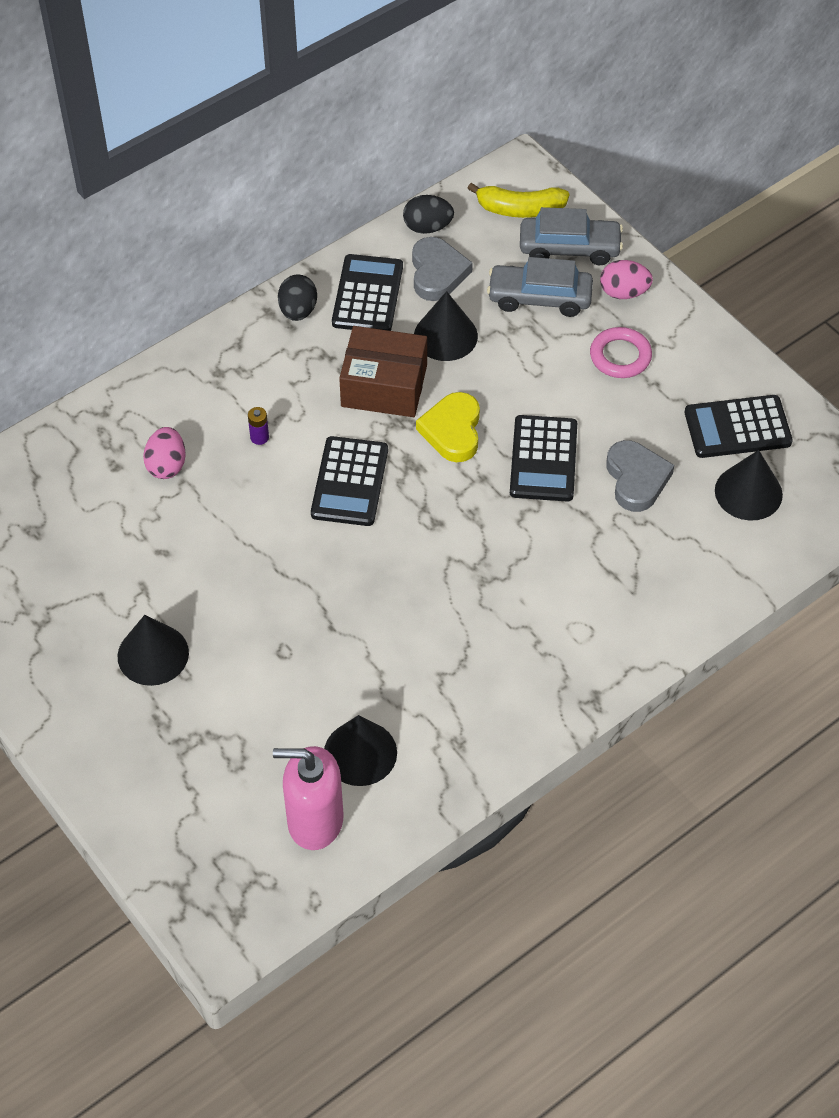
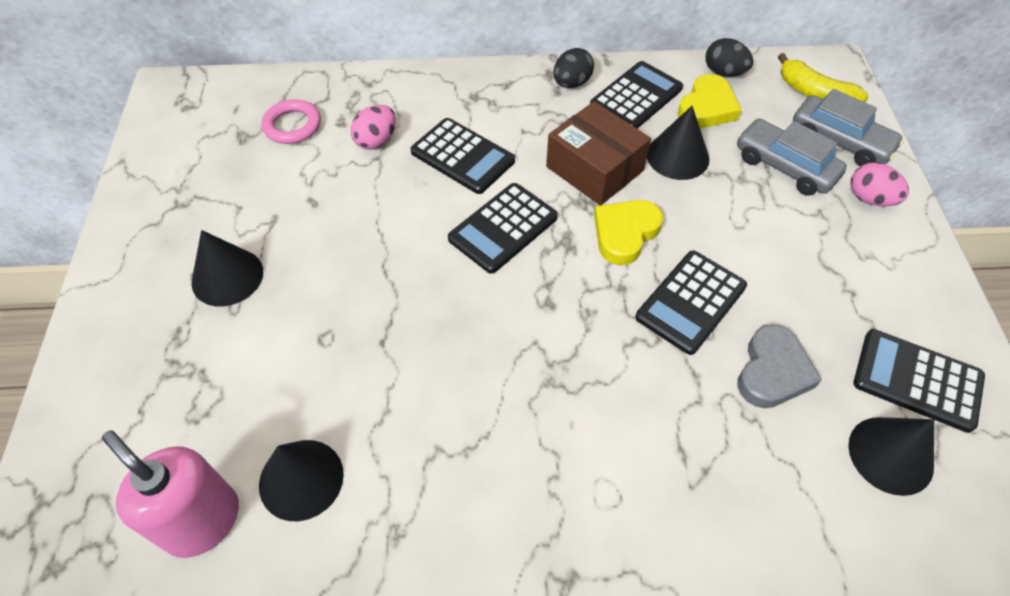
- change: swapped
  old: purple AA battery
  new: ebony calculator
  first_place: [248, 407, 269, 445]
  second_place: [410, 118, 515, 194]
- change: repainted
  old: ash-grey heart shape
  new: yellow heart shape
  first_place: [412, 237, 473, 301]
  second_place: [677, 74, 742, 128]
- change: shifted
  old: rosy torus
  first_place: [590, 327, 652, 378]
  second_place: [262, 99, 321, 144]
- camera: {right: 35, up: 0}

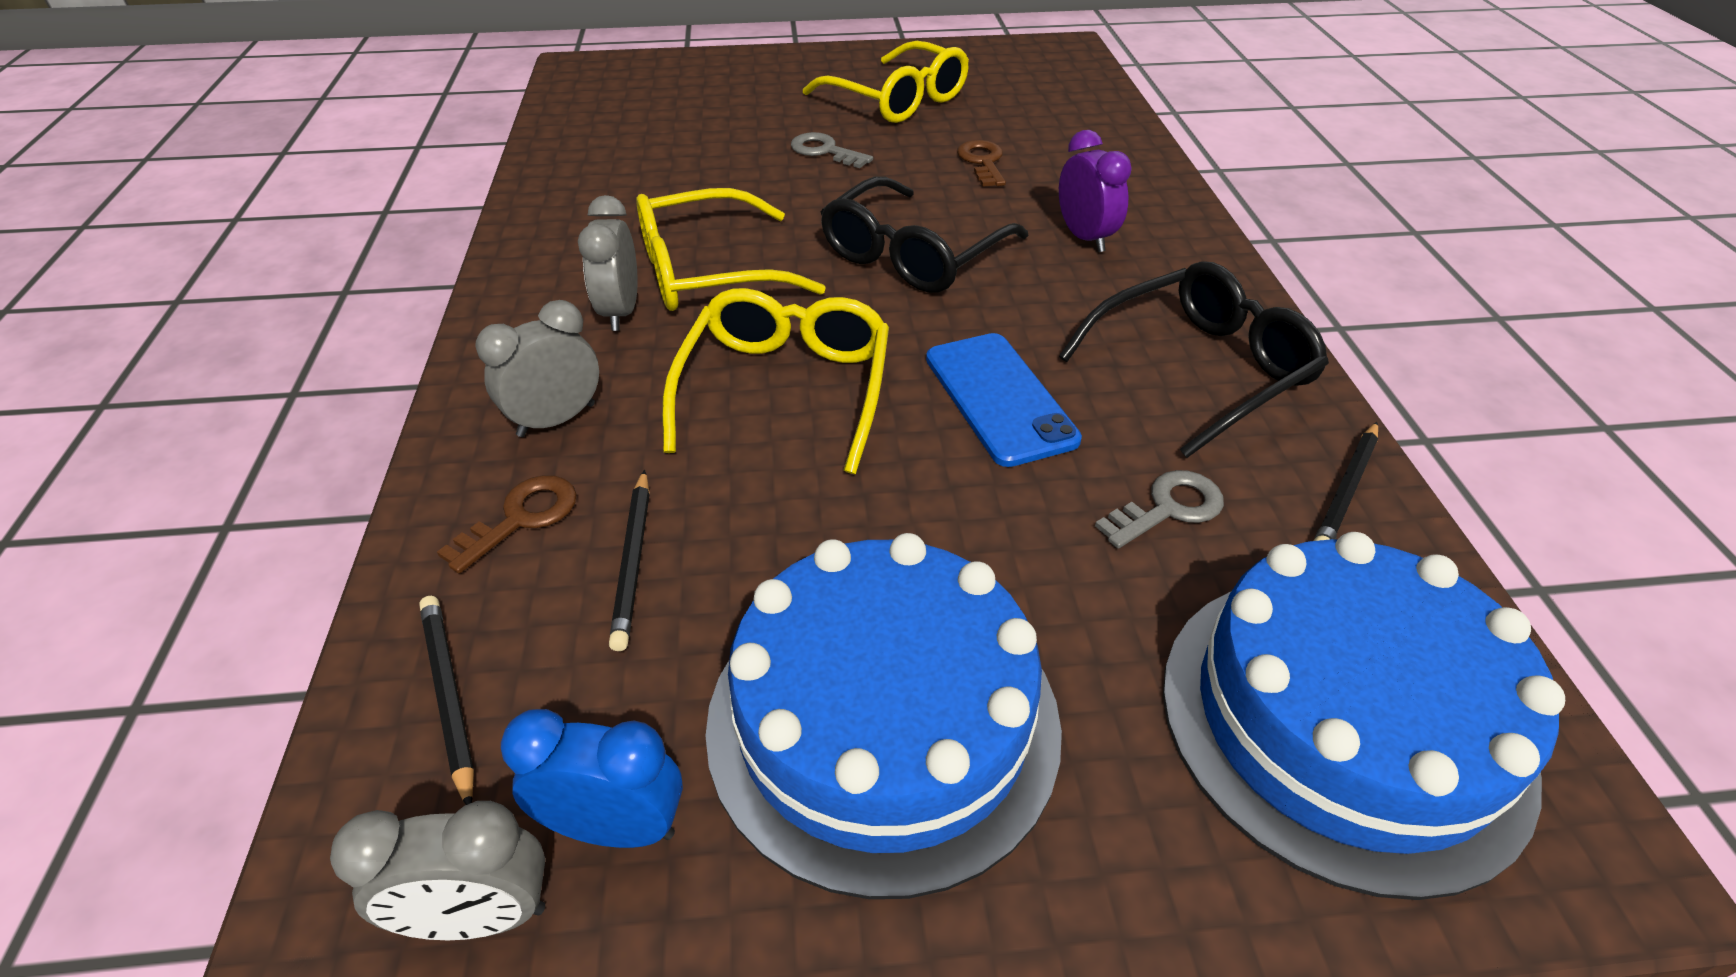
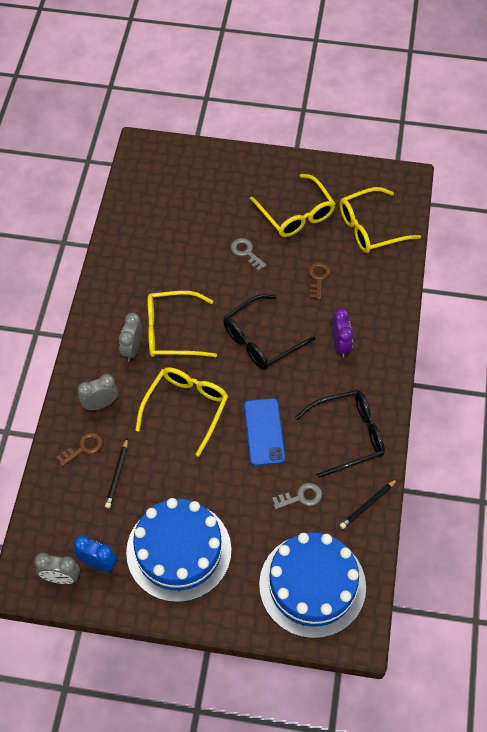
- change: gone
  old: ebony lead pencil
  first_place: [419, 596, 474, 805]
- change: new
  new: yellow eyeglasses
  second_place: [339, 187, 421, 253]
- camera: {right: 15, up: 15}

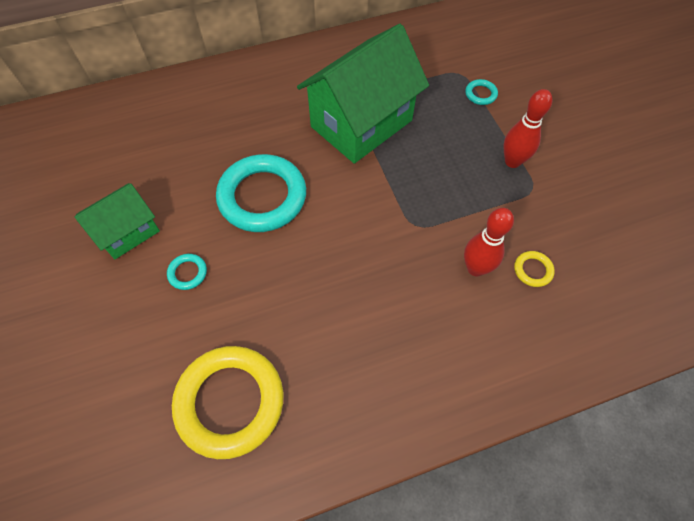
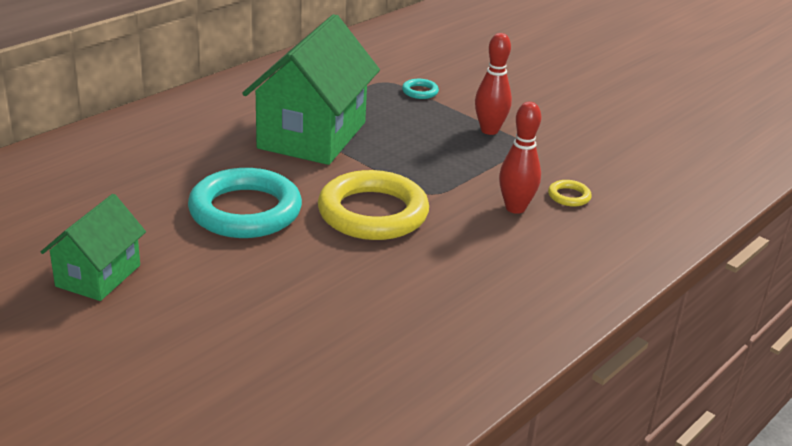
- change: gone
  old: teal torus
  first_place: [167, 254, 207, 290]
- change: shifted
  old: yellow torus
  first_place: [172, 346, 283, 459]
  second_place: [318, 170, 429, 240]
- camera: {right: -30, up: -30}

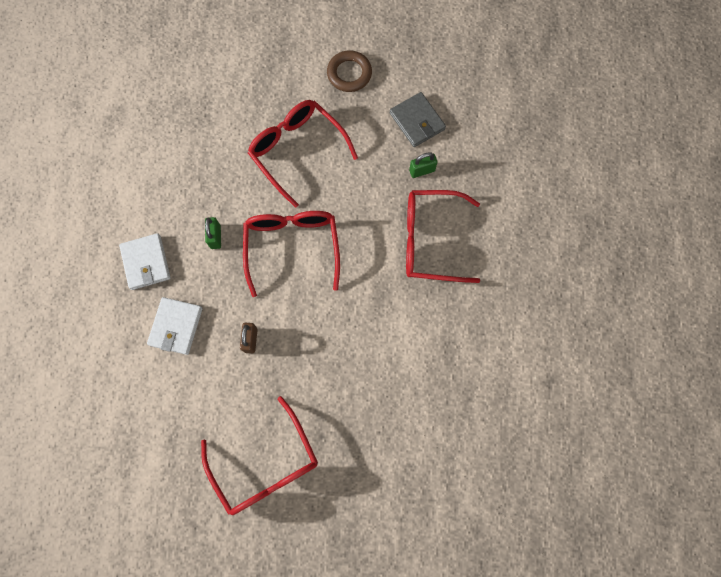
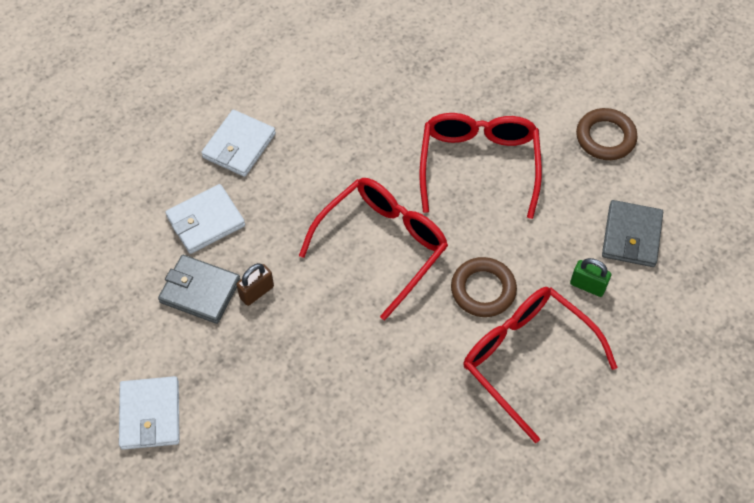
- change: swapped
  old: scarlet eyeglasses
  new: white billfold
  first_place: [201, 396, 318, 515]
  second_place: [119, 376, 180, 450]
- change: gone
  old: green small lock
  first_place: [205, 217, 221, 249]
- change: new
  new: ash-grey billfold
  second_place: [158, 255, 241, 324]
- change: new
  new: dark brown torus
  second_place: [451, 257, 517, 317]
- camera: {right: 45, up: -15}

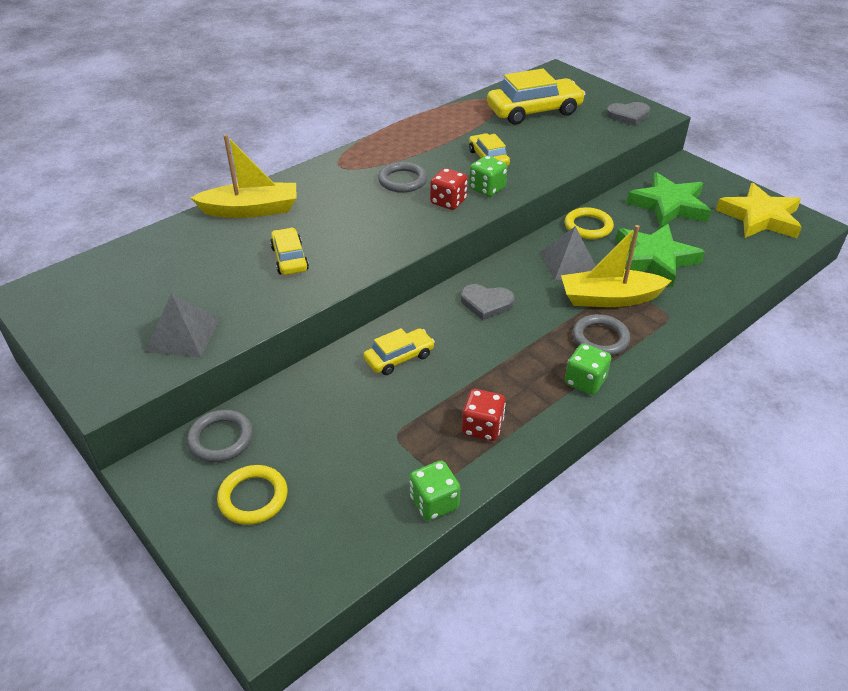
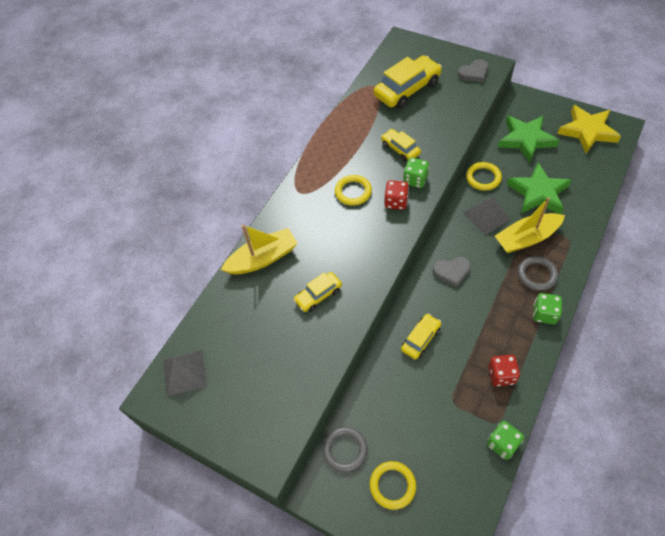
- change: shifted
  old: ash-grey solid pyramid
  first_place: [145, 293, 220, 357]
  second_place: [163, 350, 207, 396]
- change: rotated
  old: yellow automobile
  first_place: [270, 228, 309, 275]
  second_place: [293, 272, 342, 312]
  degrees: -90
- change: repainted
  old: ash-grey torus
  new: yellow torus
  first_place: [378, 162, 427, 193]
  second_place: [335, 175, 372, 206]
- camera: {right: -15, up: 15}

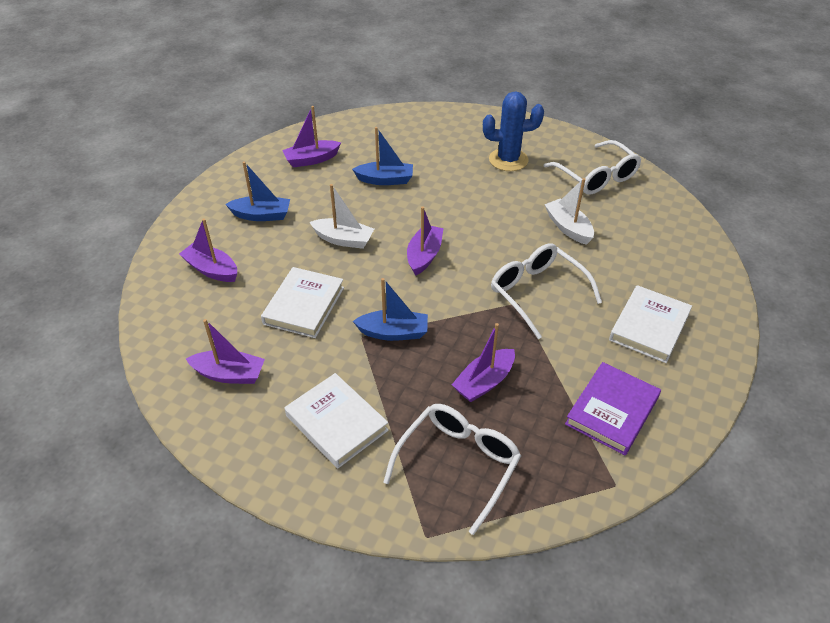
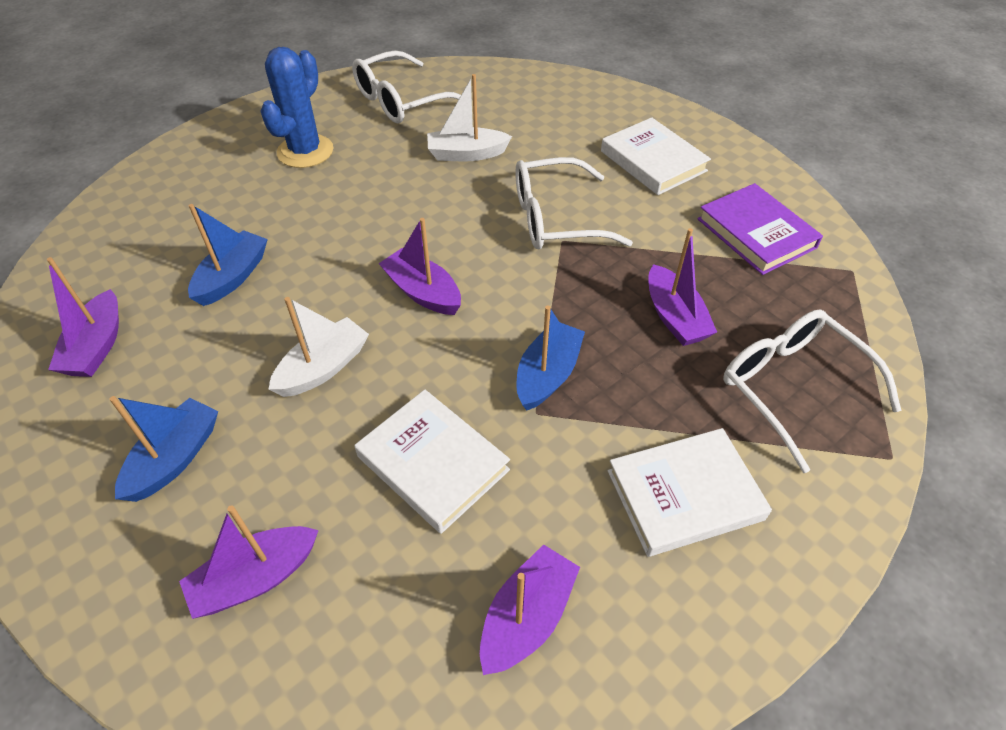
- change: rotated
  old: white eyeglasses
  first_place: [544, 140, 641, 195]
  second_place: [352, 50, 461, 123]
  degrees: 150
- camera: {right: -65, up: 5}

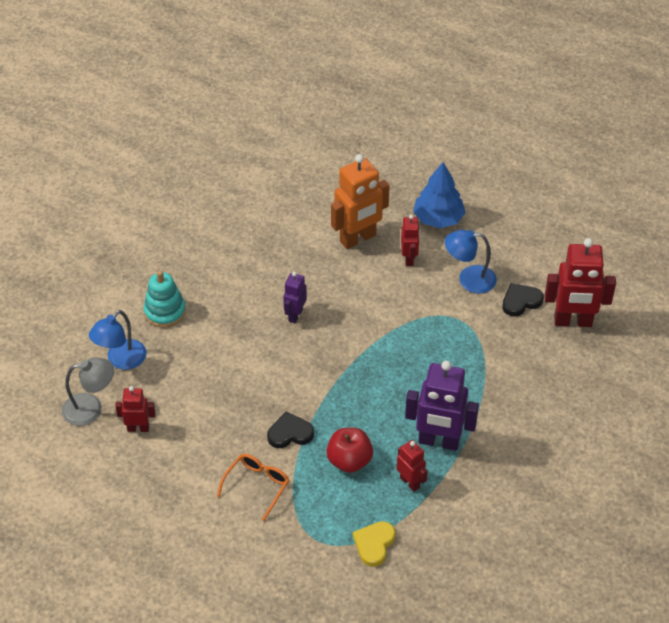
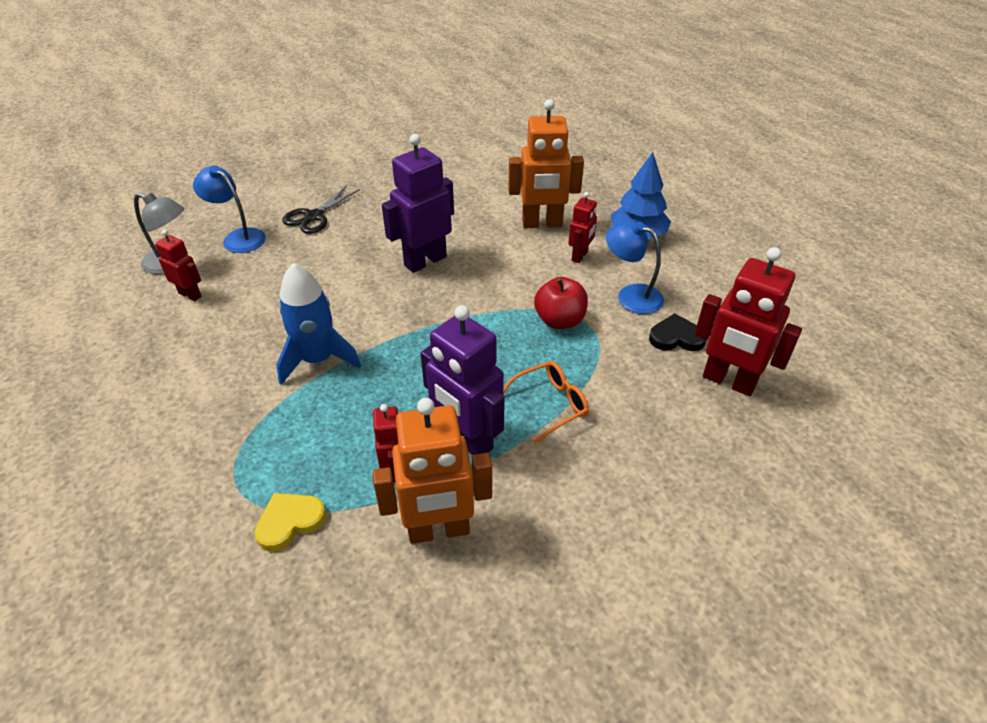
- change: rotated
  old: cobalt lamp
  first_place: [89, 310, 146, 370]
  second_place: [193, 165, 266, 253]
  degrees: 60
- change: swapped
  old: teal stacking toy
  new: ebony pair of scissors
  first_place: [144, 271, 186, 328]
  second_place: [282, 185, 360, 234]
- change: shifted
  old: bright orange eyeglasses
  first_place: [217, 454, 289, 521]
  second_place: [503, 361, 589, 444]
- change: swapped
  old: ebony heart shape
  new: cobalt spaceship
  first_place: [267, 411, 314, 448]
  second_place: [276, 263, 361, 385]
- change: scaled
  old: purple robot
  first_place: [283, 272, 307, 323]
  second_place: [382, 134, 454, 273]
  factor: 1.84
- change: shifted
  old: scarlet toy apple
  first_place: [326, 428, 373, 473]
  second_place: [534, 277, 588, 329]
- change: new
  new: bright orange robot
  second_place: [373, 398, 492, 544]
- camera: {right: 30, up: -5}

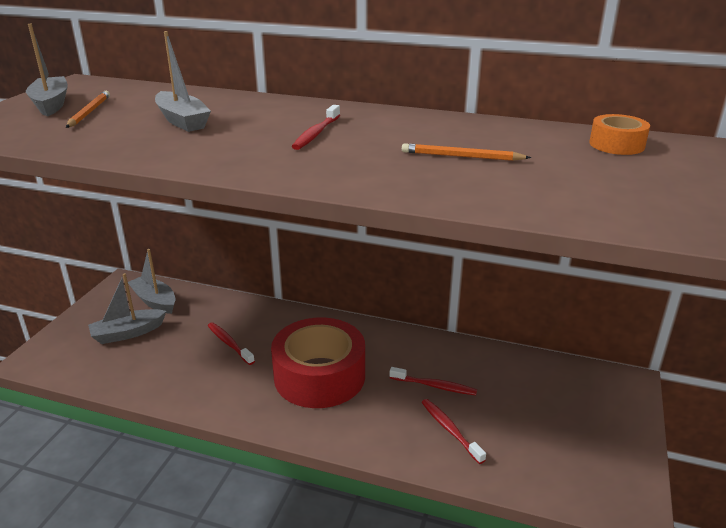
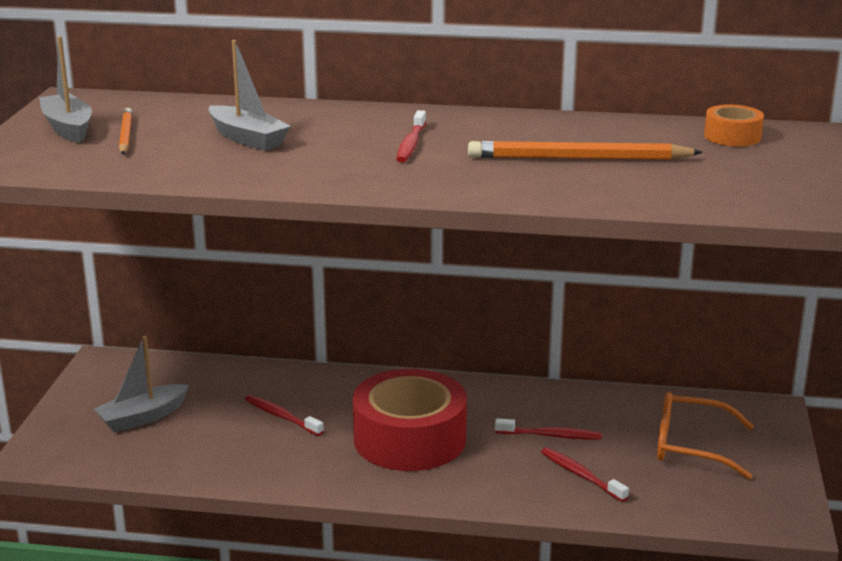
- change: gone
  old: ash-grey toy boat
  first_place: [128, 249, 176, 314]
- change: scaled
  old: bright orange lead pencil
  first_place: [402, 143, 531, 161]
  second_place: [468, 141, 703, 160]
  factor: 1.72
- change: new
  new: bright orange eyeglasses
  second_place: [657, 392, 754, 479]
- camera: {right: -10, up: -5}

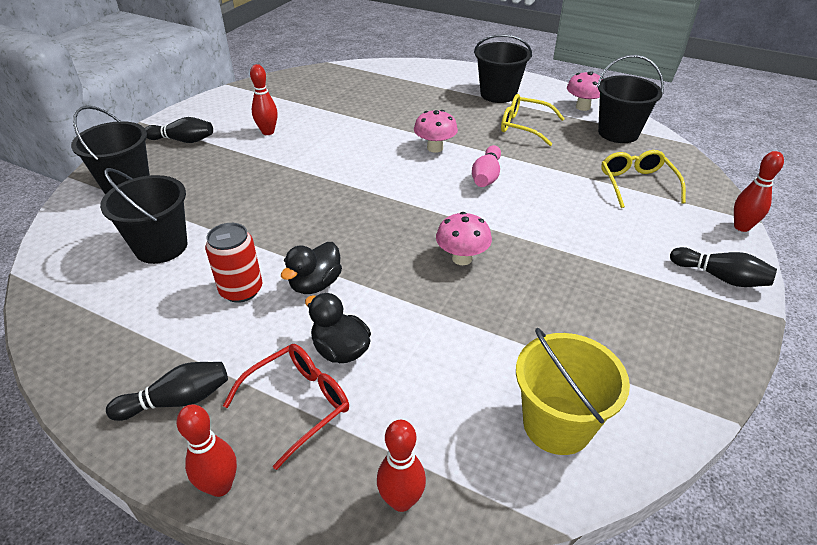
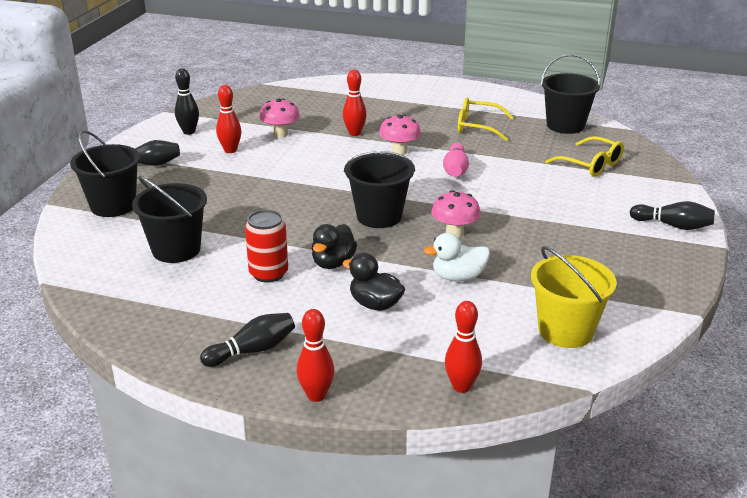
- change: gone
  old: scarlet eyeglasses
  first_place: [223, 344, 349, 470]
- change: shifted
  old: ebony bucket
  first_place: [474, 34, 532, 103]
  second_place: [344, 151, 415, 228]
- change: shifted
  old: rosy toadstool
  first_place: [567, 71, 604, 111]
  second_place: [259, 98, 300, 137]
- change: rotated
  old: yellow eyeglasses
  first_place: [601, 150, 686, 208]
  second_place: [545, 136, 624, 177]
  degrees: 150
- change: shifted
  old: scarlet tenpin
  first_place: [734, 151, 784, 232]
  second_place: [343, 70, 367, 136]
- change: new
  new: ebony tenpin
  second_place: [175, 68, 199, 135]
- change: new
  new: white duck
  second_place: [424, 233, 490, 282]
- camera: {right: -10, up: -10}

